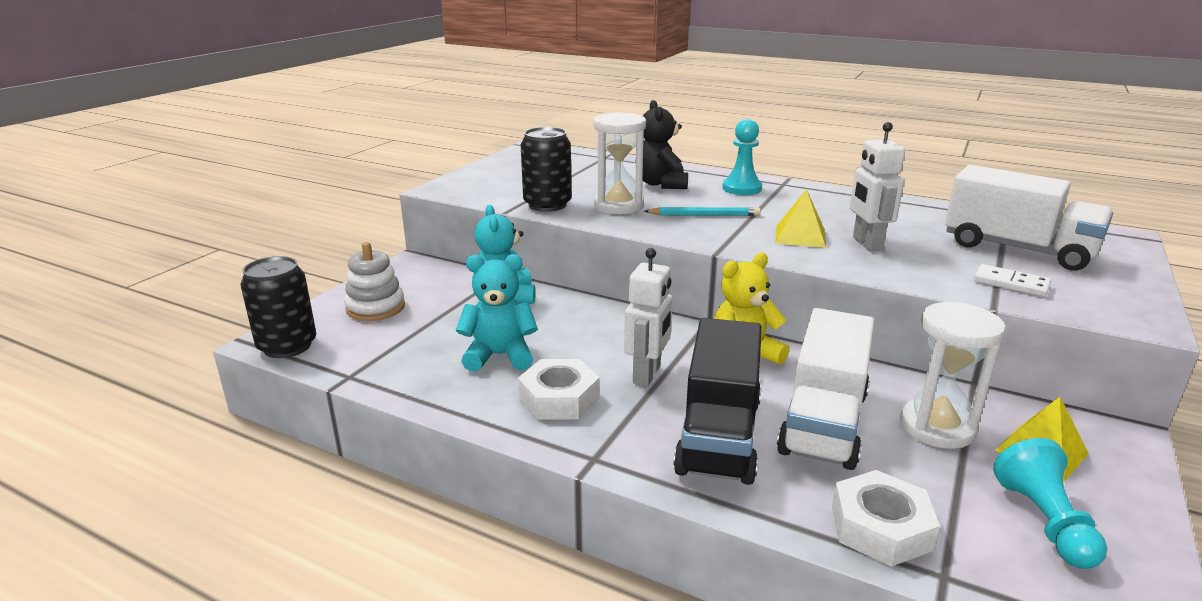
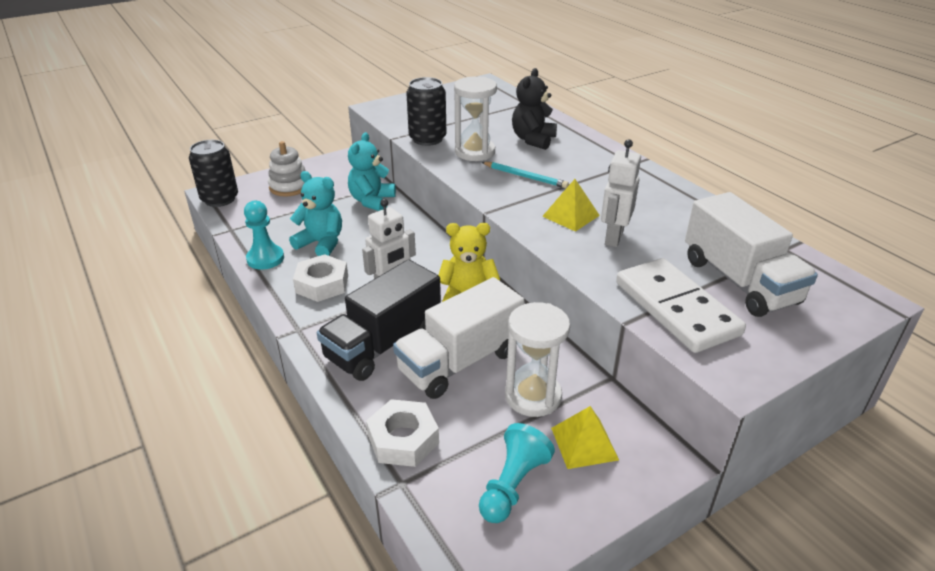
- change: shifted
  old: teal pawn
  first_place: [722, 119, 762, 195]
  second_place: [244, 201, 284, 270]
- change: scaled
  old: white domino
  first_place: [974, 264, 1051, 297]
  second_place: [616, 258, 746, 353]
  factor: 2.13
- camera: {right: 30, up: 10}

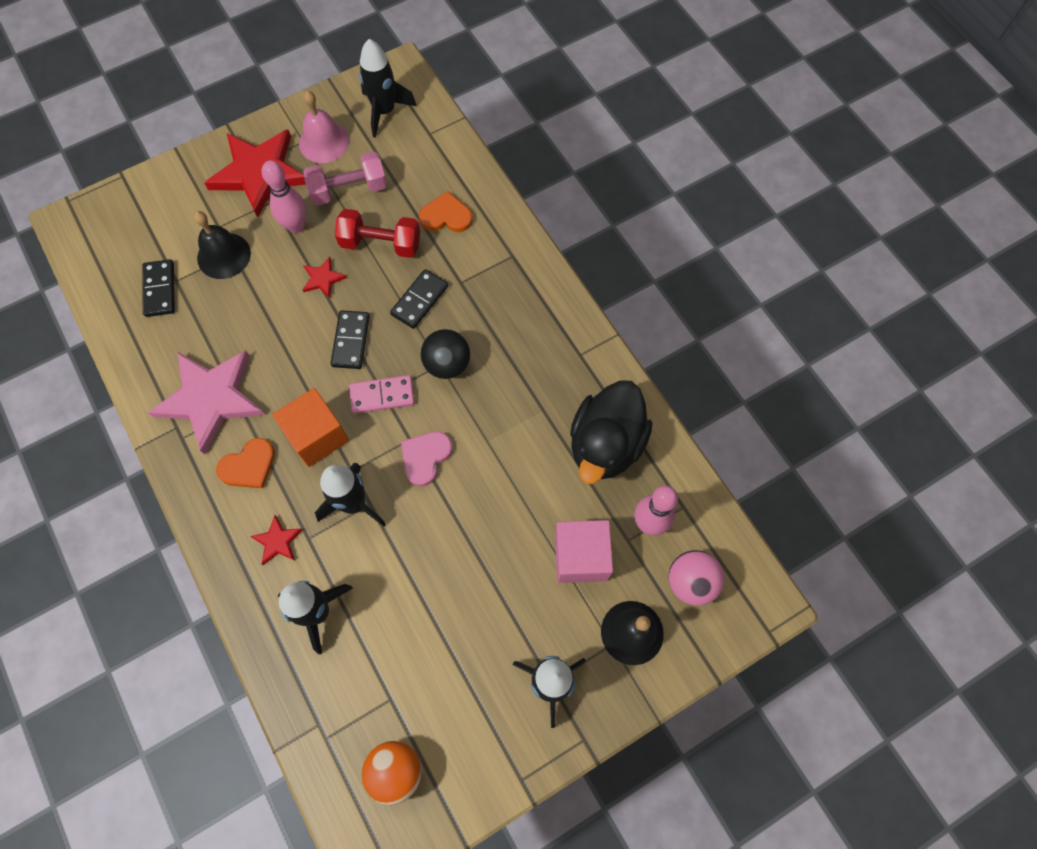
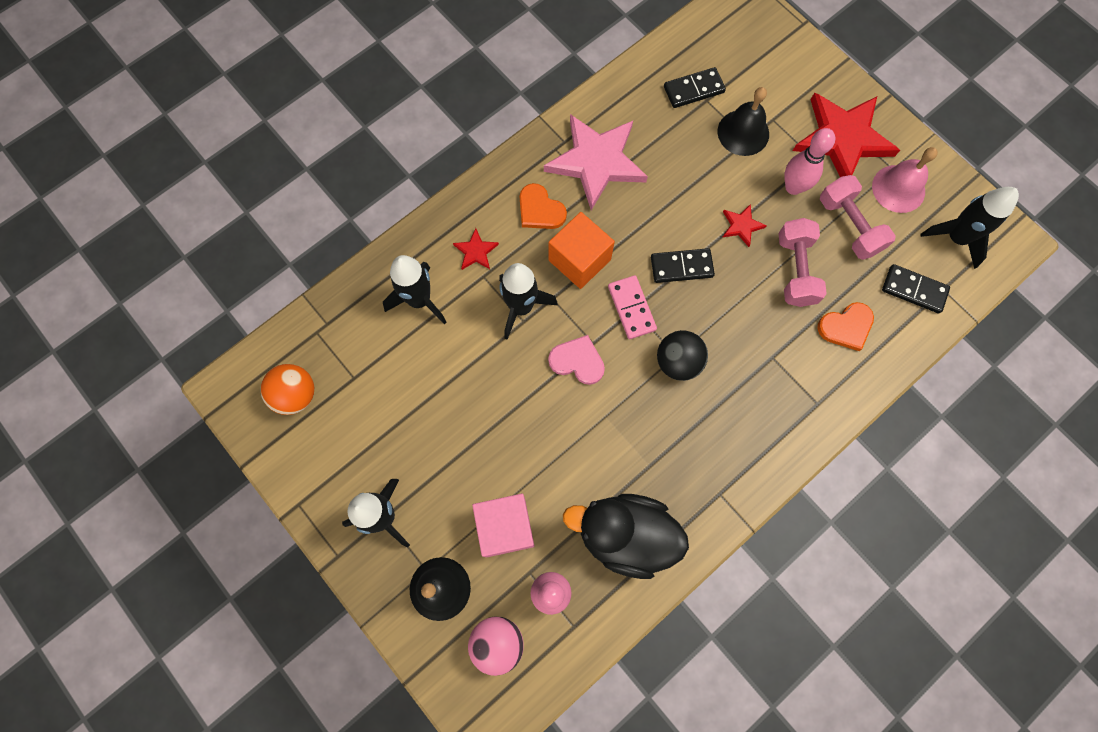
- change: repainted
  old: scarlet hand weight
  new: rosy hand weight
  first_place: [335, 209, 420, 258]
  second_place: [778, 218, 827, 307]
- change: shifted
  old: ebony domino
  first_place: [390, 269, 448, 329]
  second_place: [882, 264, 950, 313]
- change: rotated
  old: bright orange heart shape
  first_place: [419, 191, 473, 232]
  second_place: [817, 302, 874, 351]
  degrees: 75
- camera: {right: 80, up: 5}

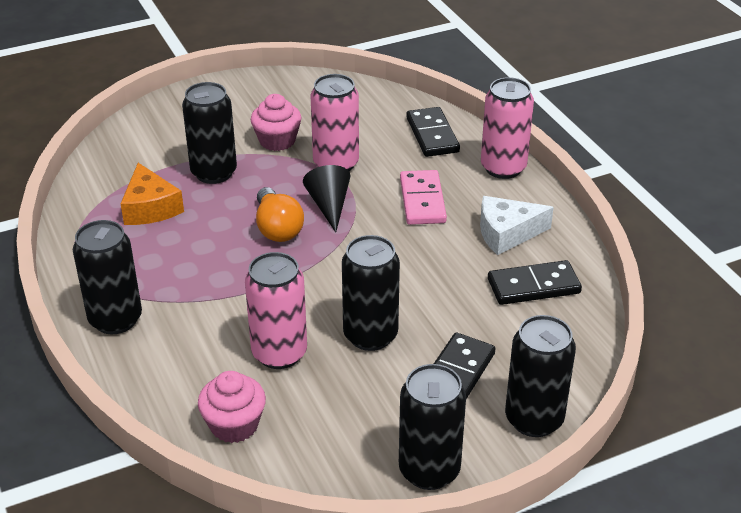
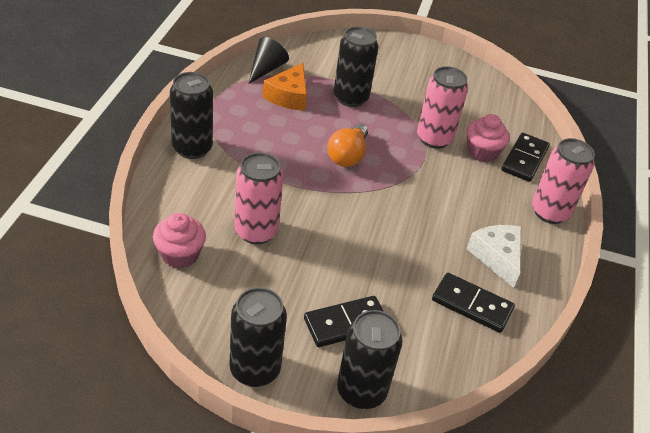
- change: shifted
  old: rosy muffin
  first_place: [251, 94, 301, 151]
  second_place: [467, 114, 510, 162]
- change: shifted
  old: ebony solid cone
  first_place: [303, 165, 350, 232]
  second_place: [248, 37, 289, 84]
- change: gone
  old: ebony tin
  first_place: [342, 235, 400, 351]
- change: gone
  old: rosy domino
  first_place: [400, 170, 447, 225]
- change: rotated
  old: white piece of cheese
  first_place: [480, 196, 554, 255]
  second_place: [467, 225, 522, 288]
  degrees: 45
- camera: {right: 35, up: 5}

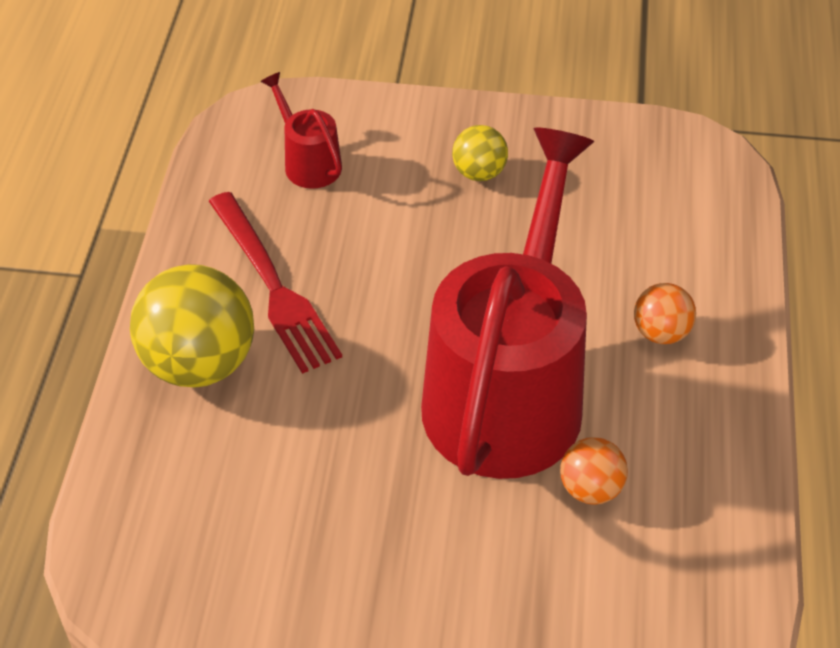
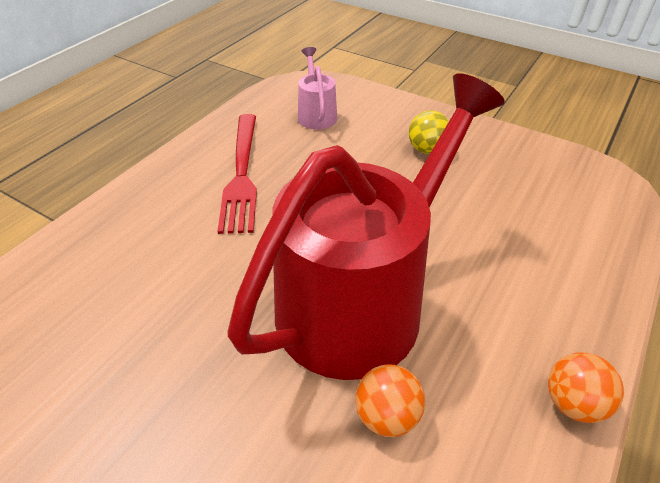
- change: gone
  old: yellow sphere
  first_place: [130, 264, 254, 388]
- change: repainted
  old: scarlet sprinkling can
  new: rosy sprinkling can
  first_place: [260, 72, 342, 189]
  second_place: [298, 47, 337, 130]
- change: shifted
  old: bright orange sphere
  first_place: [634, 283, 696, 344]
  second_place: [548, 353, 624, 423]
- camera: {right: 25, up: -5}

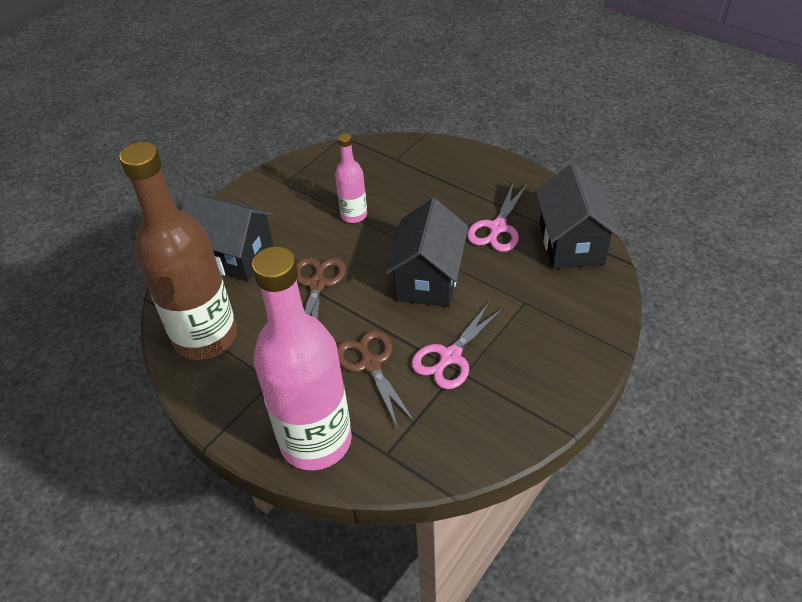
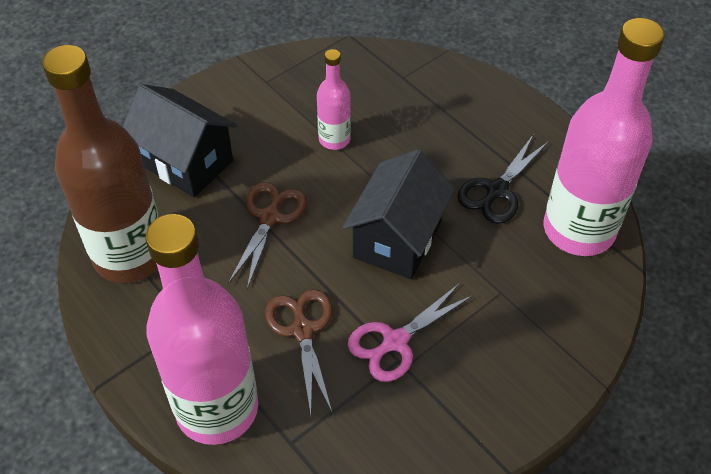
- change: repainted
  old: rosy pair of scissors
  new: ebony pair of scissors
  first_place: [467, 181, 528, 252]
  second_place: [457, 135, 549, 224]
- change: swapped
  old: ebony house
  new: rosy flask
  first_place: [536, 164, 620, 269]
  second_place: [544, 18, 665, 256]
- camera: {right: 10, up: 5}

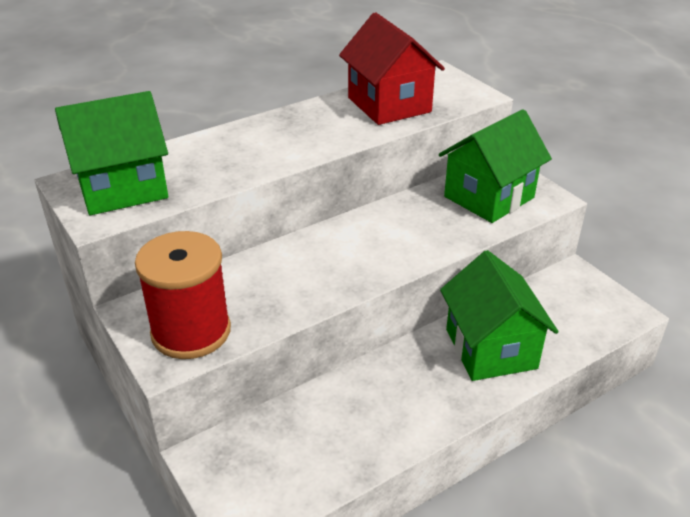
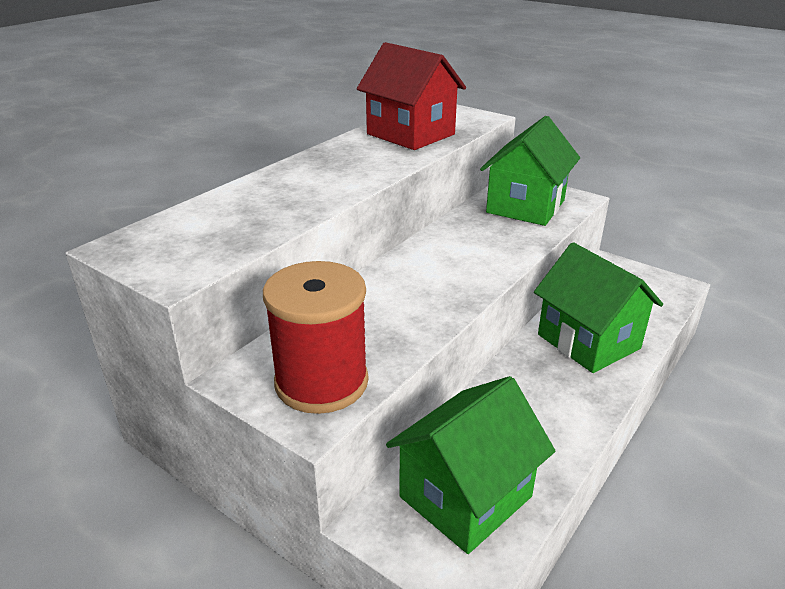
- change: shifted
  old: green house
  first_place: [55, 91, 168, 215]
  second_place: [386, 376, 555, 554]
- camera: {right: -20, up: -5}

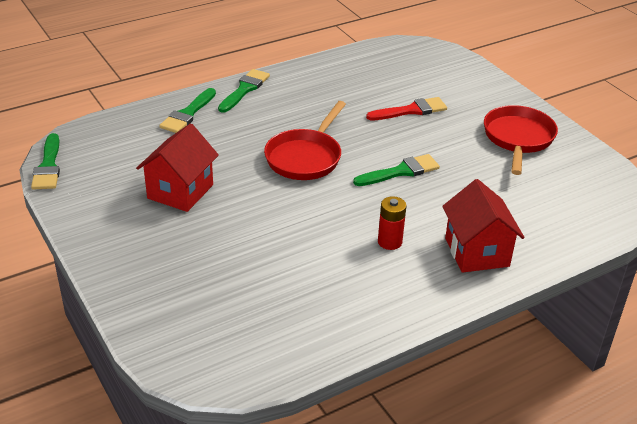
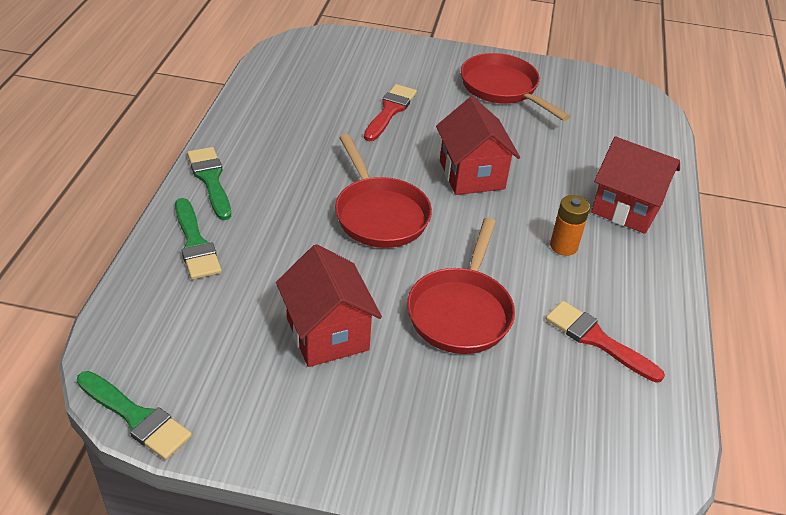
- change: swapped
  old: green brush
  new: scarlet house
  first_place: [353, 154, 440, 186]
  second_place: [436, 96, 520, 195]
- change: repainted
  old: scarlet AA battery
  new: bright orange AA battery
  first_place: [378, 196, 407, 250]
  second_place: [550, 195, 590, 256]
- change: new
  new: scarlet pan
  second_place: [407, 218, 515, 354]
- change: new
  new: scarlet brush
  second_place: [545, 301, 665, 383]
- camera: {right: -50, up: 5}

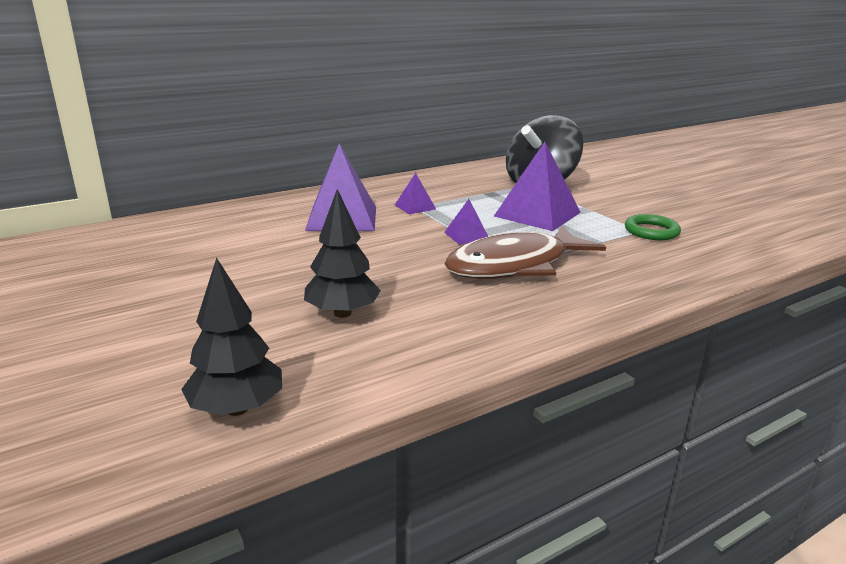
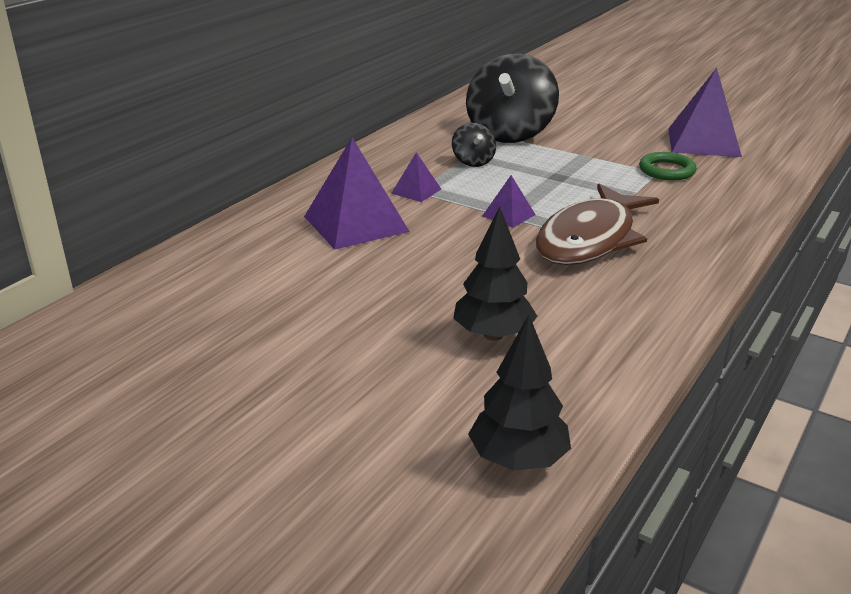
- change: shifted
  old: purple solid pyramid
  first_place: [494, 142, 581, 231]
  second_place: [668, 68, 742, 157]
- change: new
  new: ebony spinning top
  second_place: [452, 123, 496, 167]
- camera: {right: -25, up: 5}

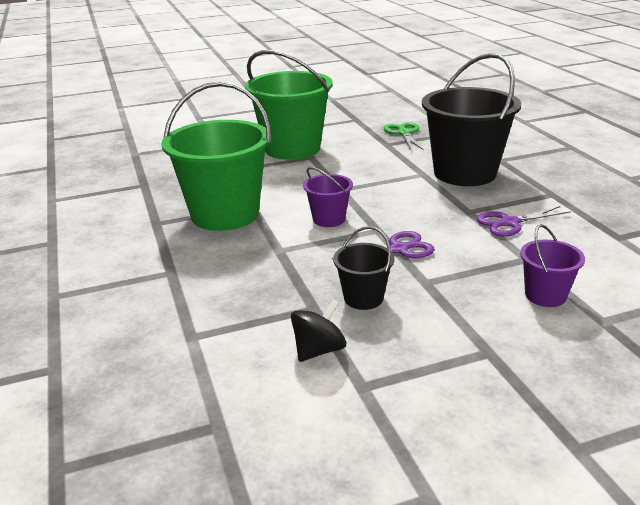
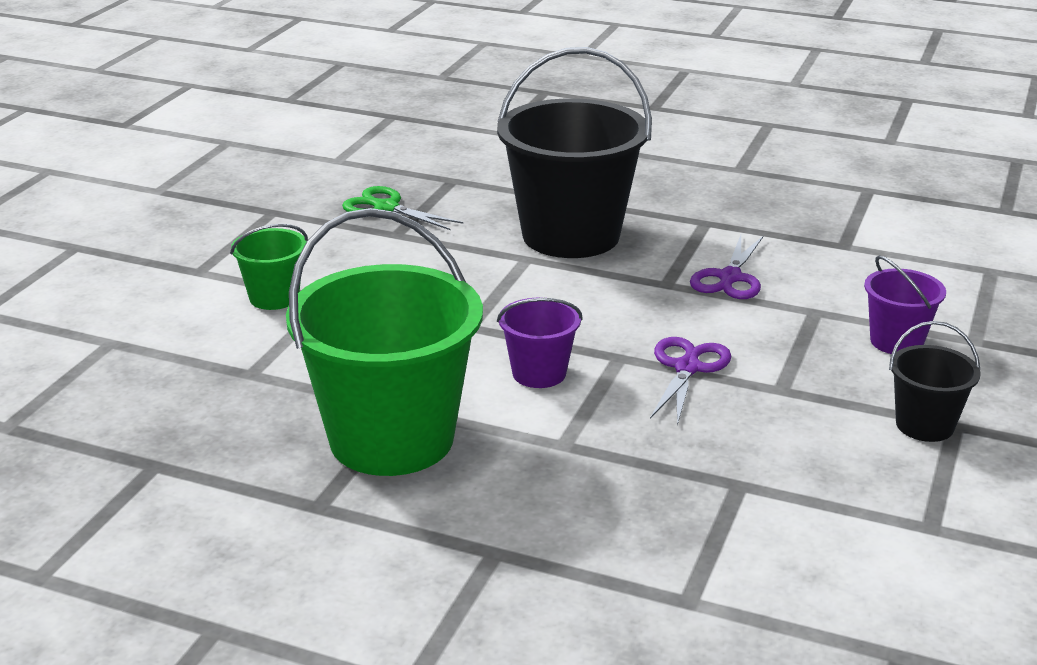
- change: scaled
  old: green bucket
  first_place: [245, 50, 333, 160]
  second_place: [230, 224, 308, 310]
  factor: 0.47
- change: gone
  old: ebony spinning top
  first_place: [291, 299, 346, 362]
- change: shifted
  old: ebony bucket
  first_place: [333, 226, 395, 310]
  second_place: [889, 321, 980, 442]
- camera: {right: -50, up: 0}

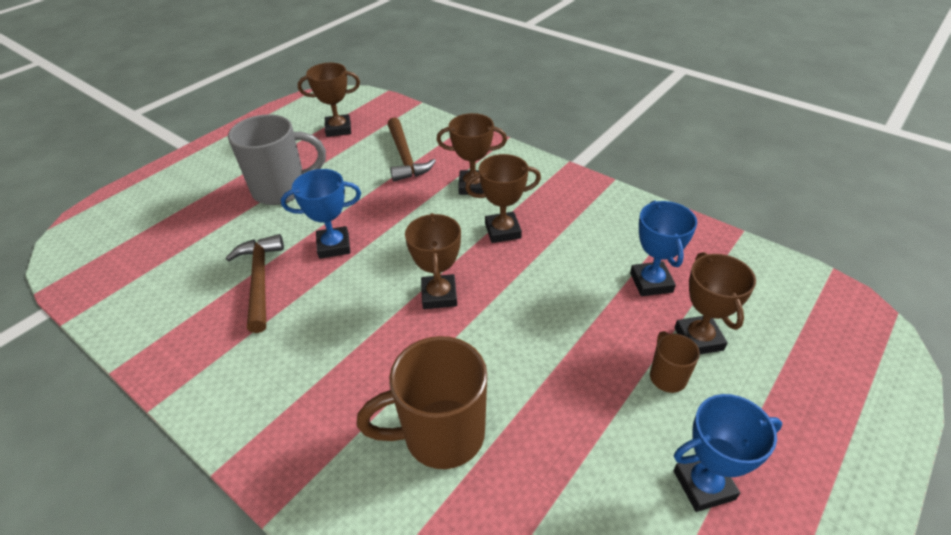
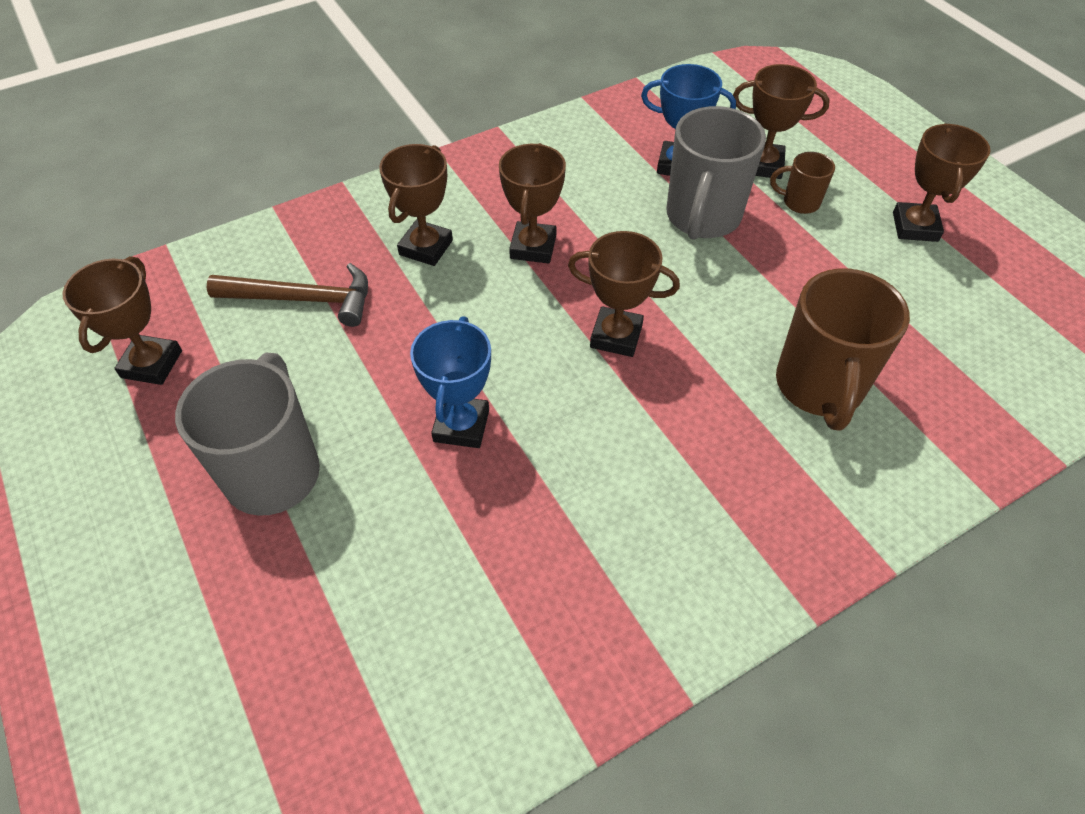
- change: gone
  old: dark brown claw hammer
  first_place: [226, 234, 284, 333]
- change: repainted
  old: cobalt award cup
  new: dark brown award cup
  first_place: [673, 394, 782, 512]
  second_place: [893, 124, 991, 242]
- change: new
  new: ash-grey mug
  second_place: [666, 106, 766, 240]
- camera: {right: -70, up: 10}

